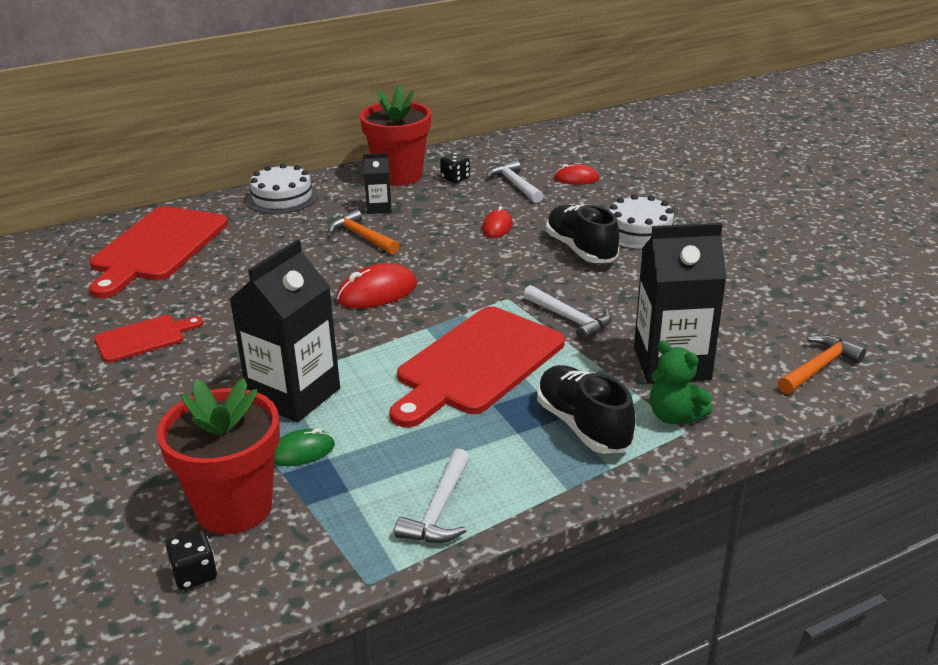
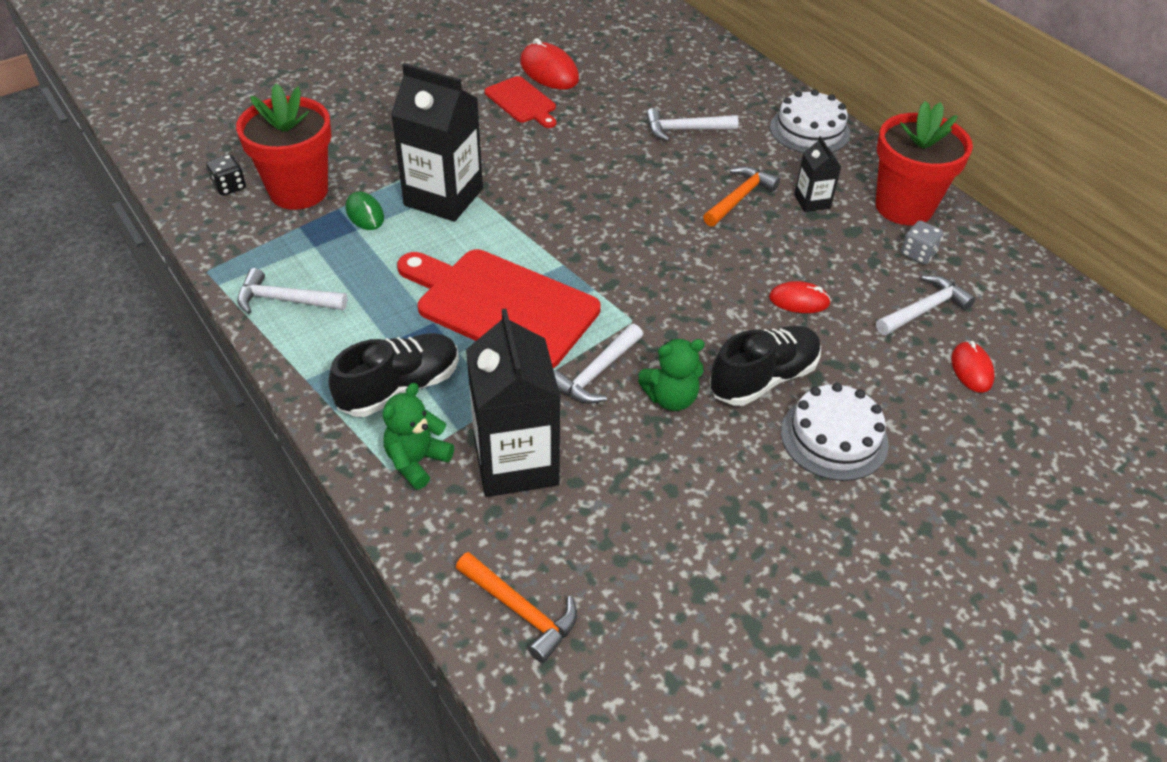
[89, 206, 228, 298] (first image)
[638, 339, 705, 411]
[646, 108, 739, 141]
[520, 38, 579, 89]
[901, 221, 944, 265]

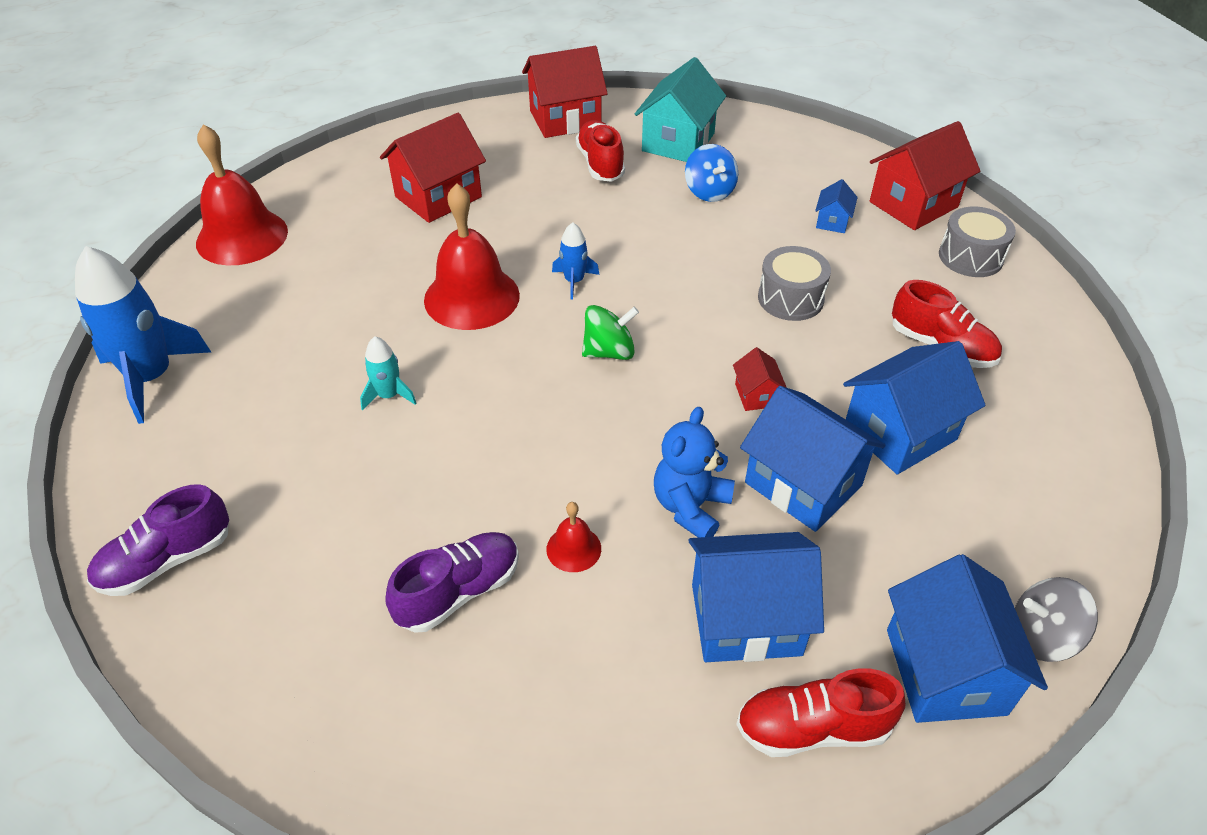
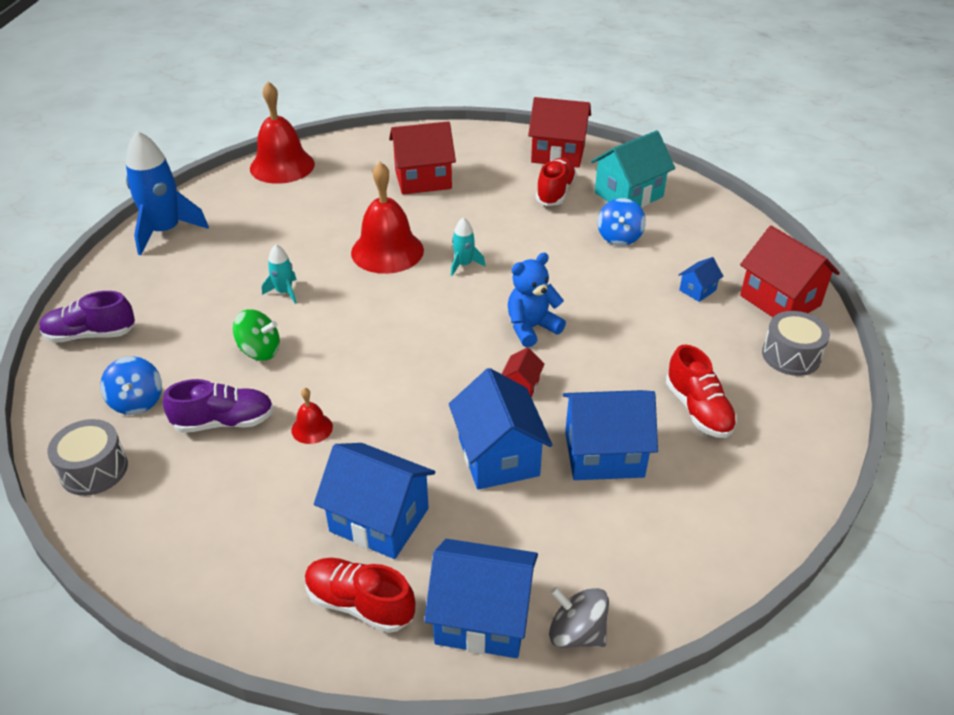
[100, 356, 162, 415]
[233, 309, 280, 361]
[508, 253, 566, 347]
[47, 419, 128, 496]
[451, 217, 485, 276]
[740, 226, 840, 317]
[424, 539, 538, 658]

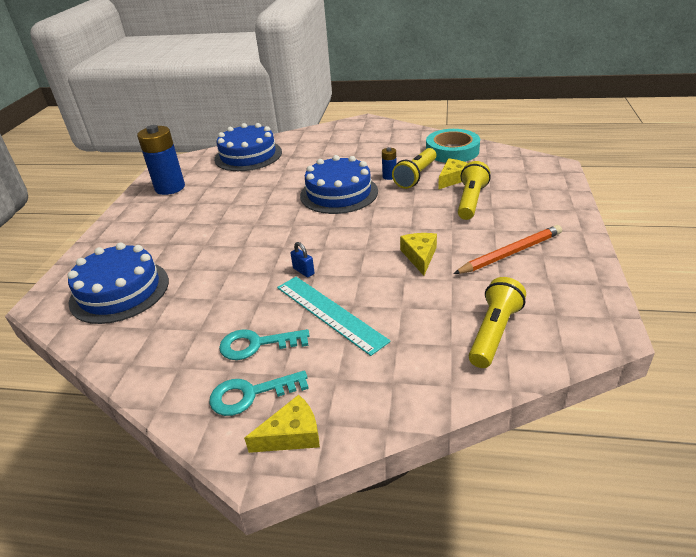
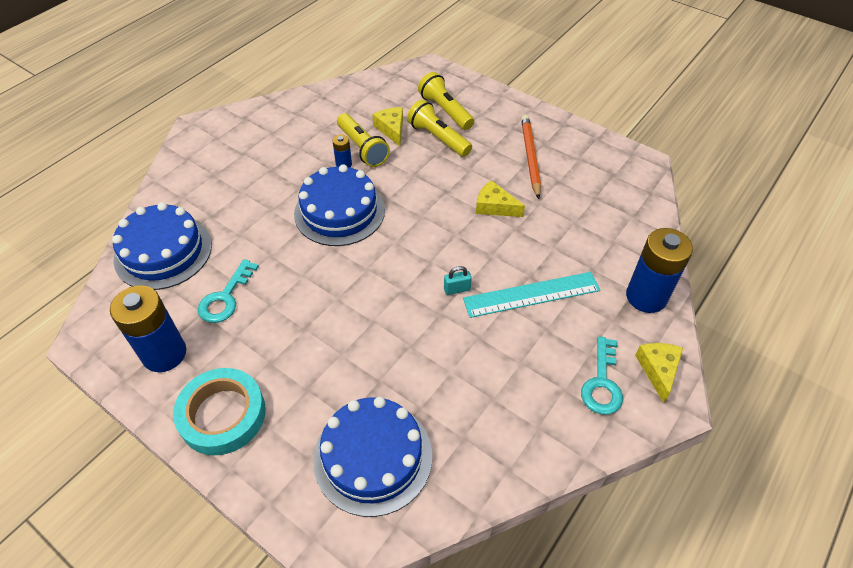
[626, 228, 693, 313]
[198, 259, 259, 323]
[173, 368, 266, 455]
[418, 72, 474, 130]
[444, 266, 472, 295]

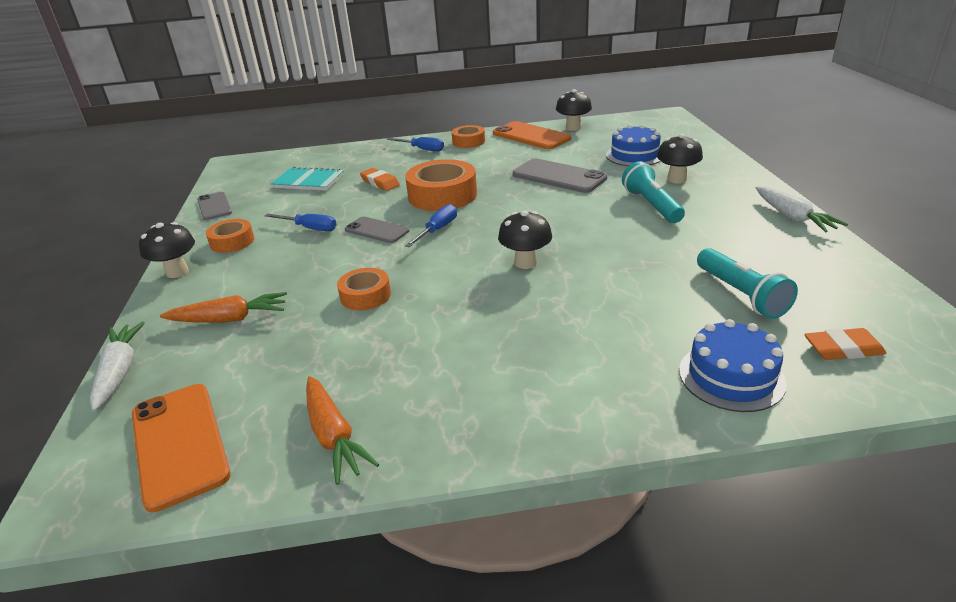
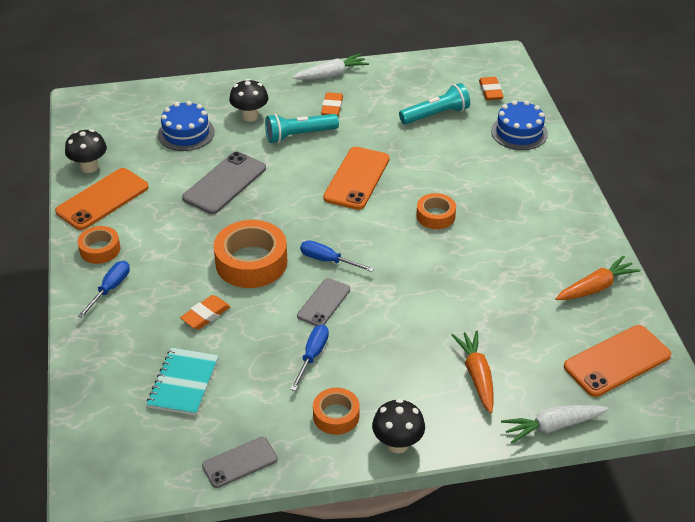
[498, 210, 552, 269] (first image)
[321, 92, 343, 116]
[323, 147, 390, 210]
[416, 193, 456, 229]

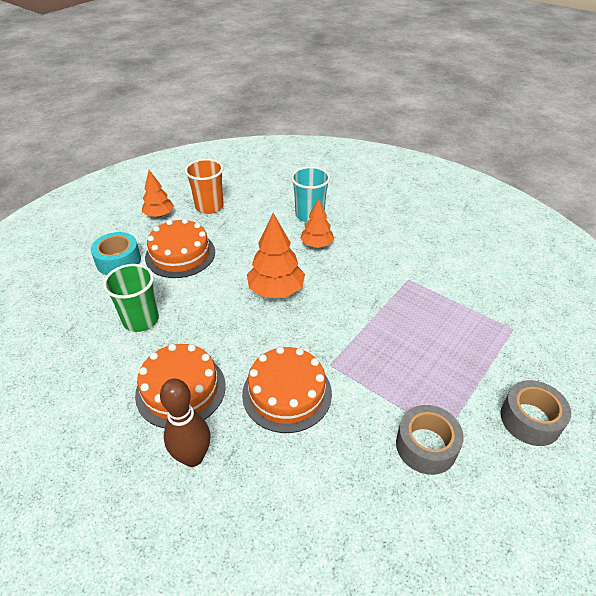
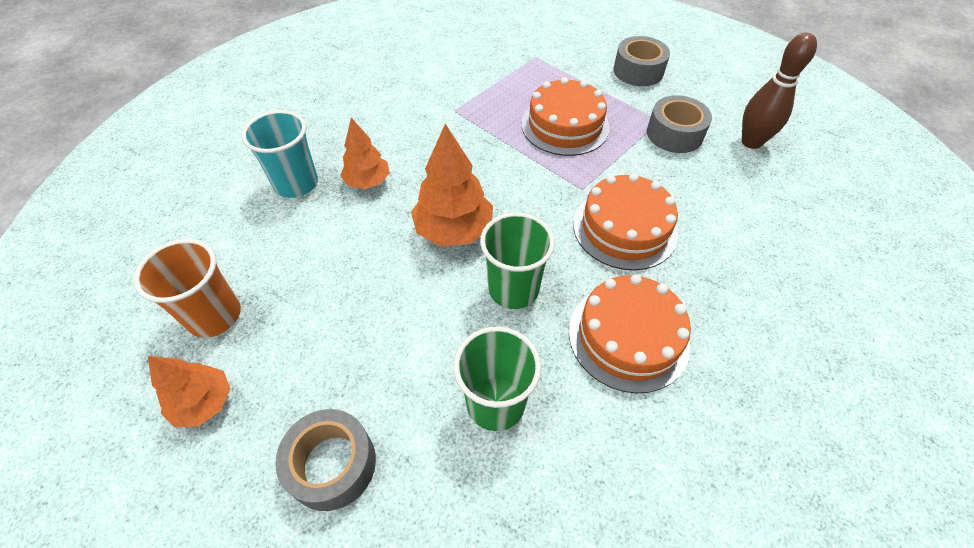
[480, 213, 555, 309]
[522, 77, 610, 156]
[742, 33, 817, 149]
[275, 409, 376, 511]

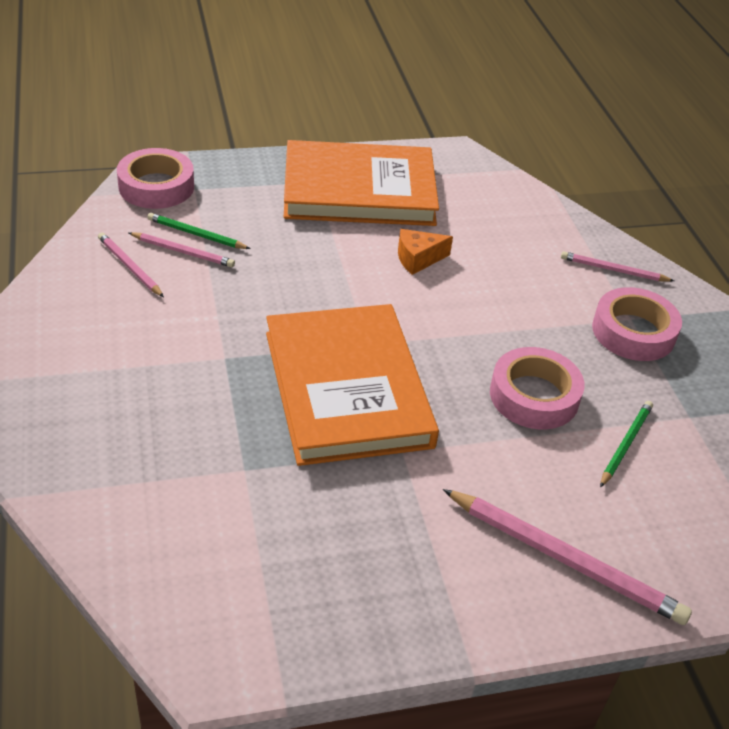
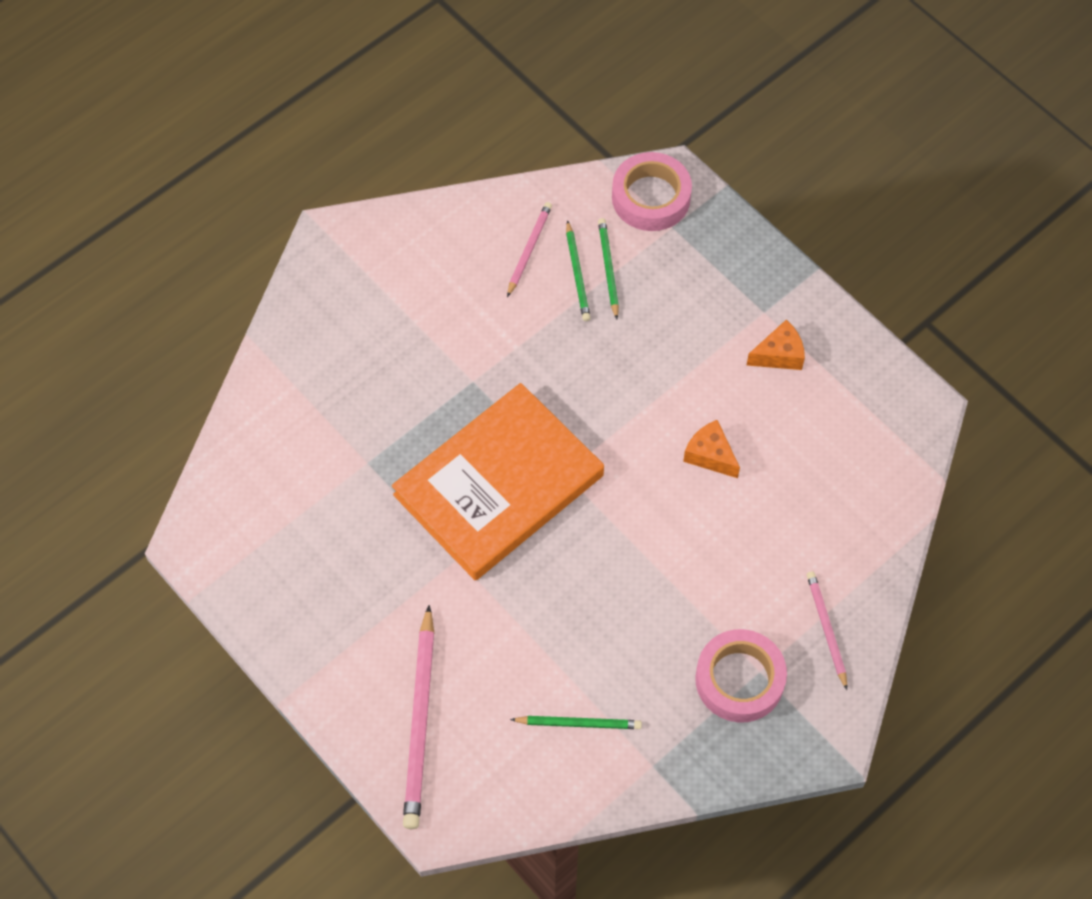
[490, 347, 585, 429] (first image)
[747, 320, 805, 370]
[566, 220, 590, 321]

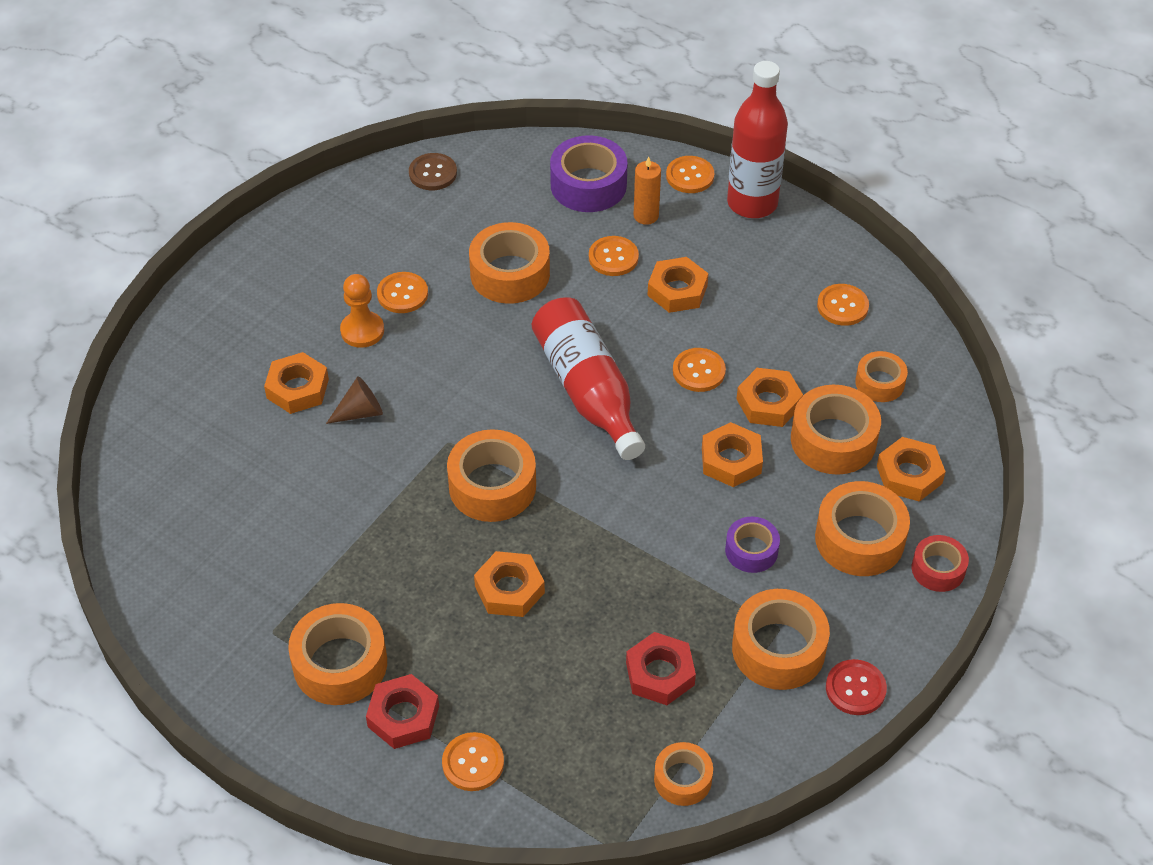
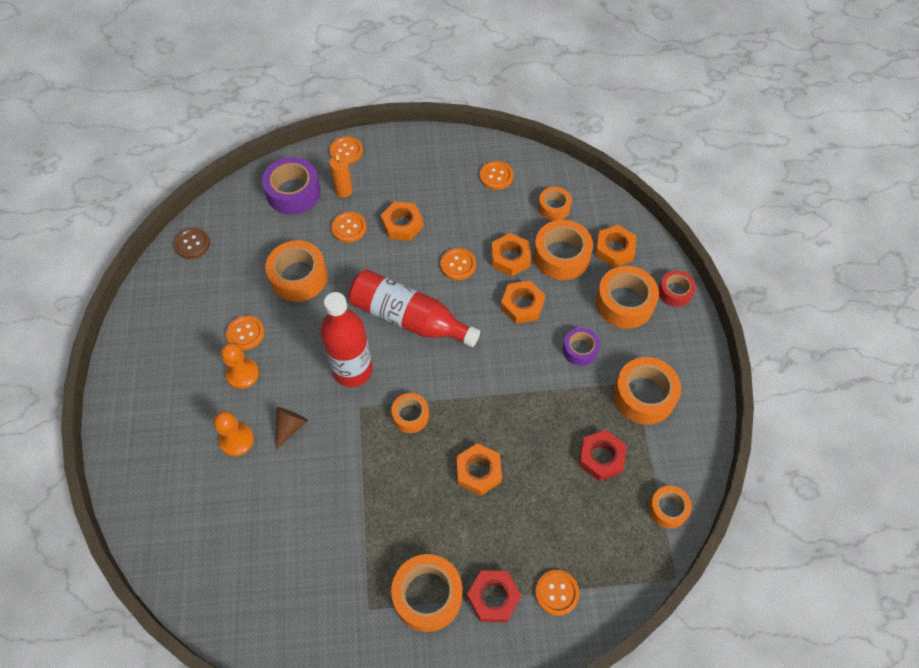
[826, 659, 887, 715] (first image)
[320, 292, 373, 387]
[214, 411, 254, 456]
[391, 393, 429, 433]

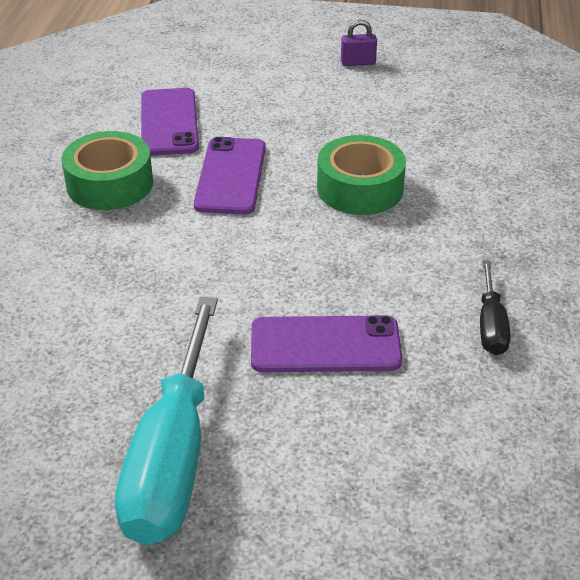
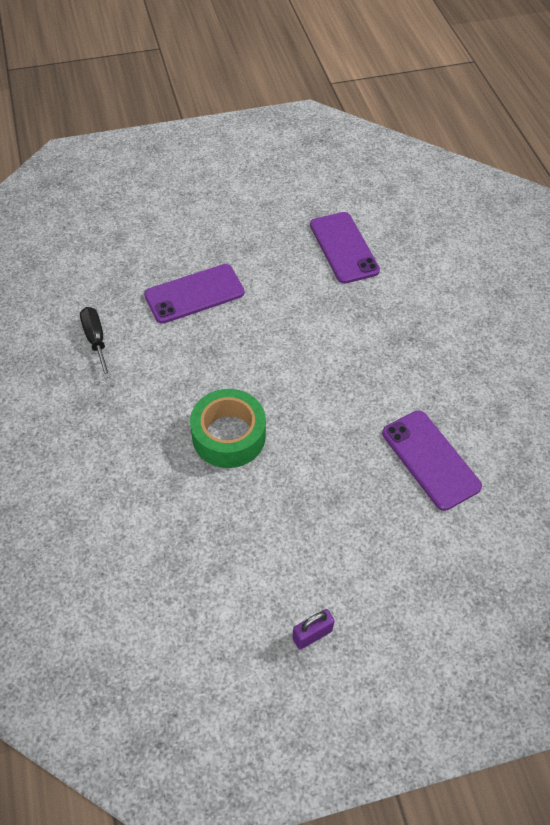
[61, 131, 153, 210] (first image)
[115, 297, 218, 545] (first image)
[310, 212, 380, 284]

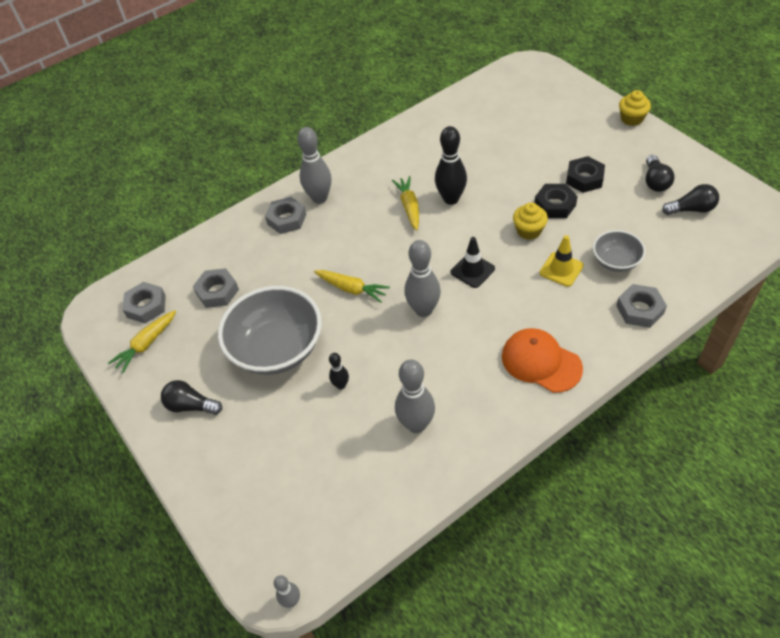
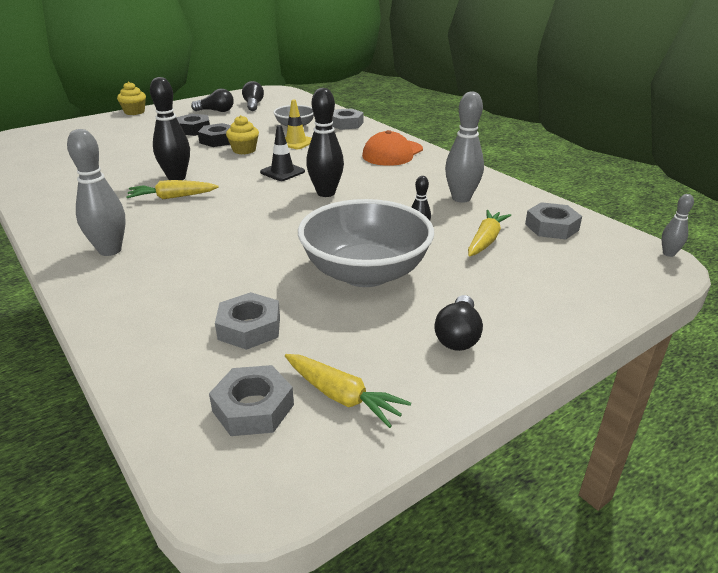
[525, 202, 582, 239]
[468, 210, 511, 256]
[306, 88, 344, 197]

